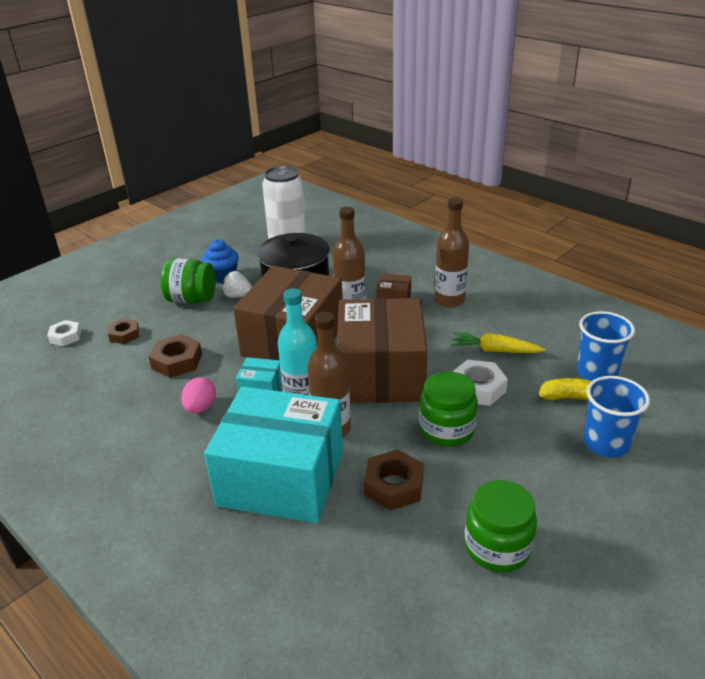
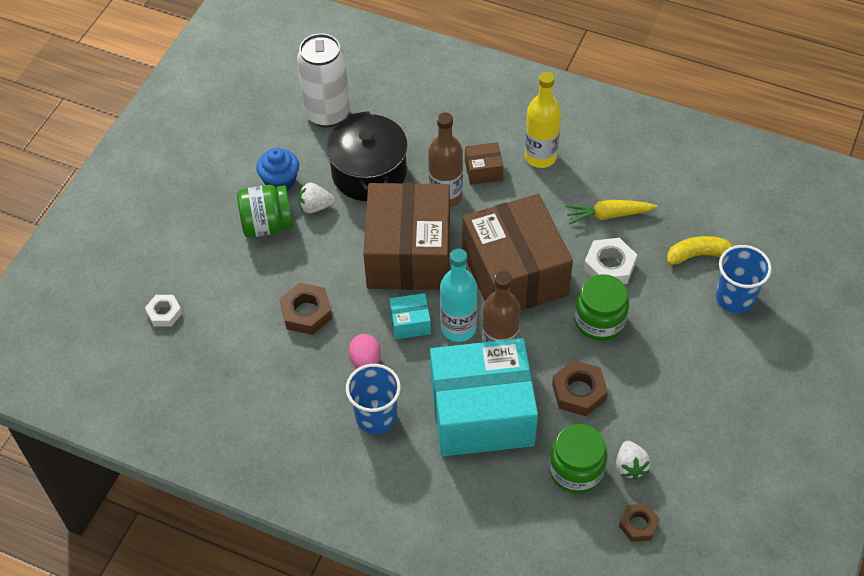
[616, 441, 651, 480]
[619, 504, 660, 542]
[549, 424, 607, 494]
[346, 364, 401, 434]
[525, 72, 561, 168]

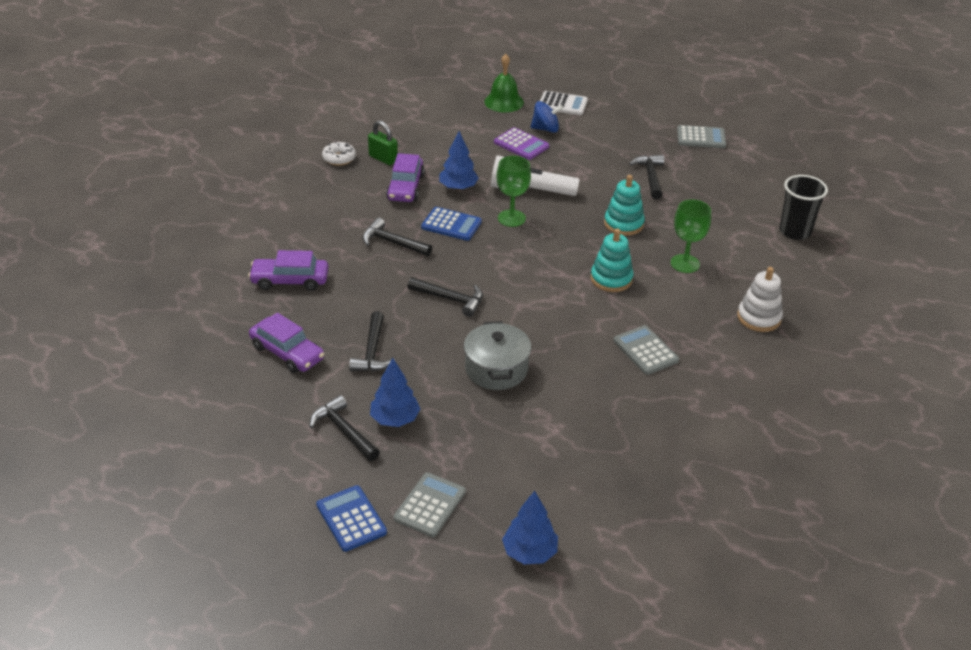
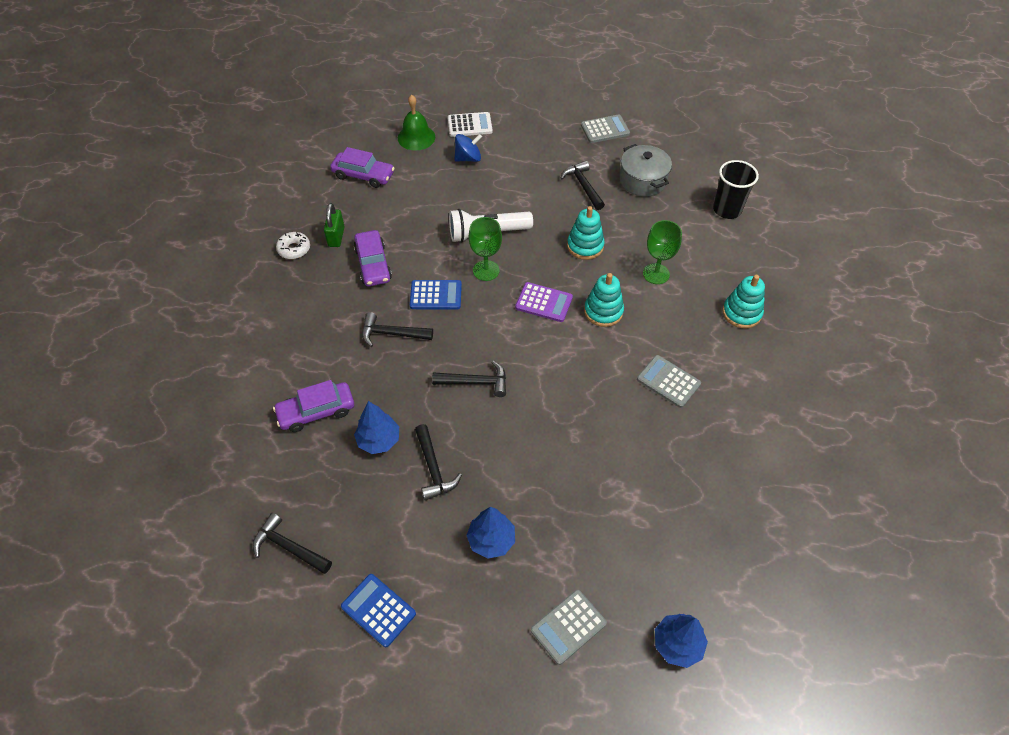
[330, 147, 395, 188]
[253, 513, 332, 574]
[341, 574, 416, 647]
[354, 401, 399, 454]
[620, 144, 672, 197]
[515, 282, 573, 322]
[722, 275, 765, 329]
[324, 203, 345, 247]
[531, 590, 607, 665]

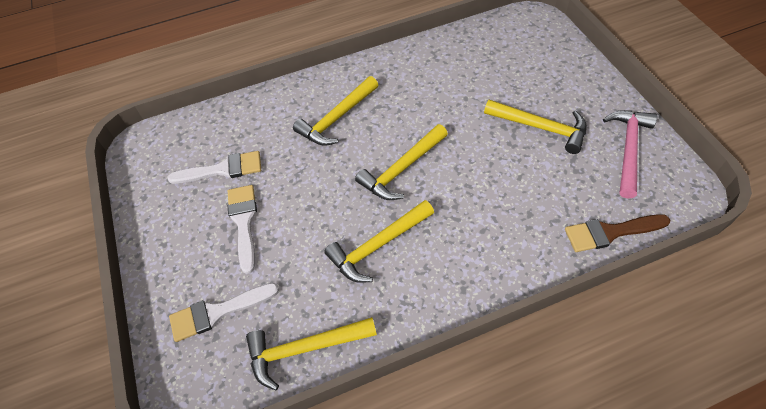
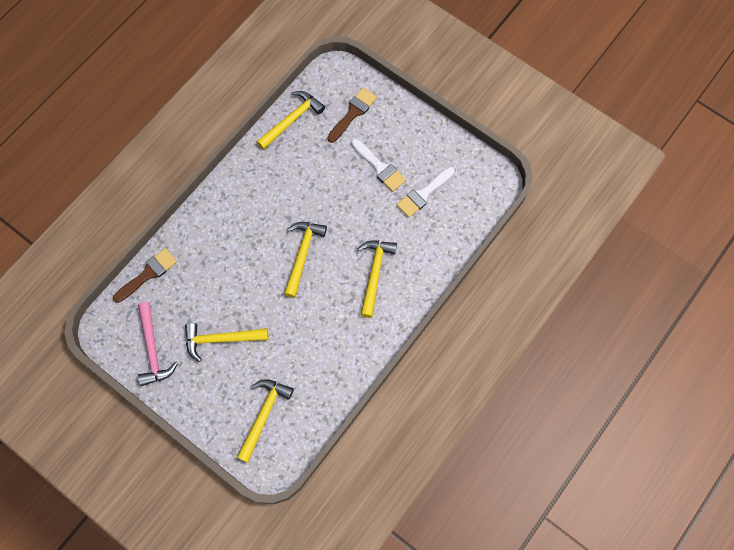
[237, 379, 294, 463]
[327, 87, 377, 143]

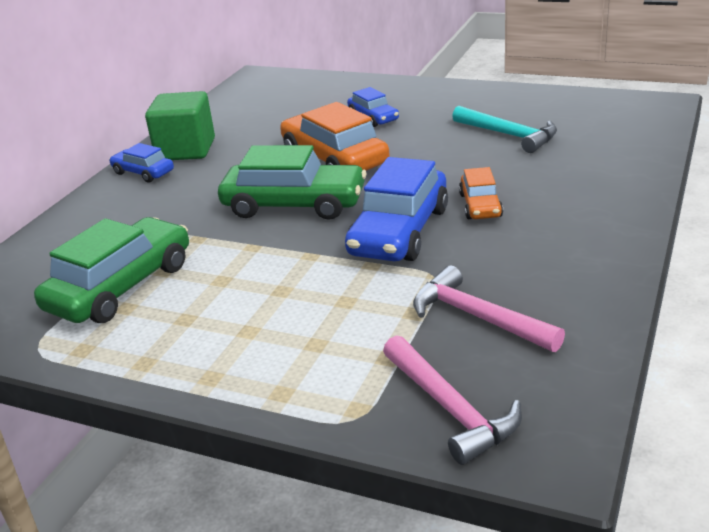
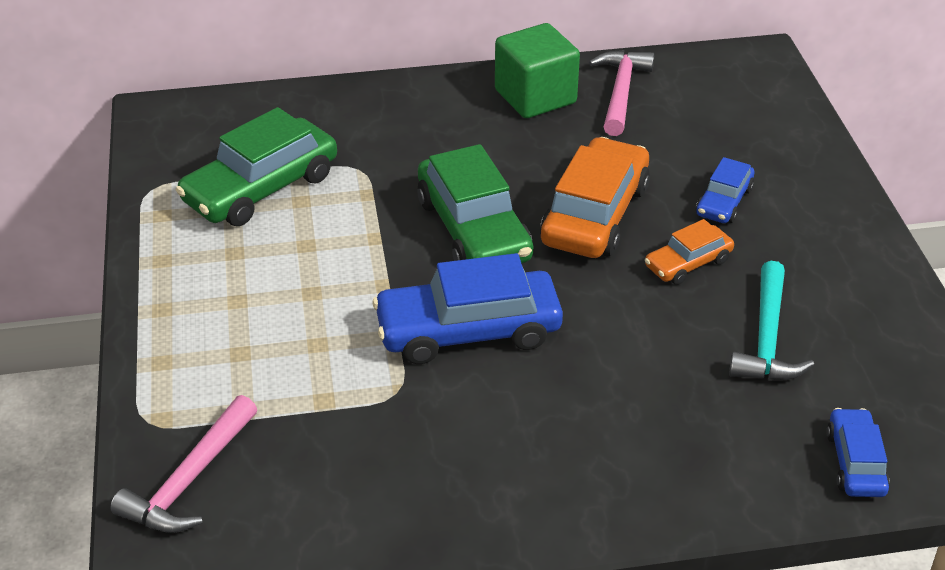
[826, 408, 890, 497]
[589, 50, 655, 136]
[645, 219, 734, 285]
[176, 107, 337, 226]

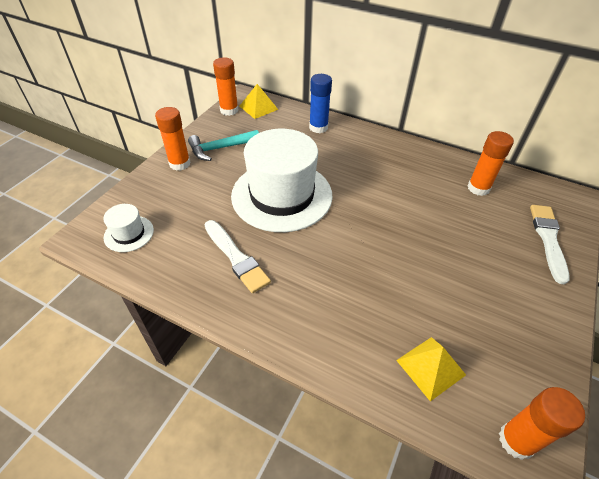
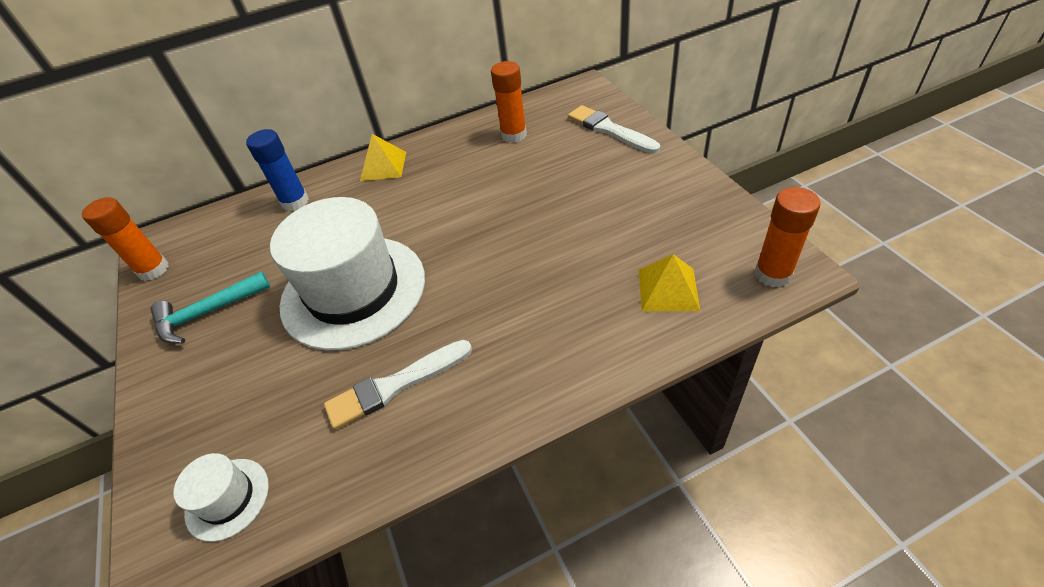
[155, 107, 191, 171] (first image)
[360, 134, 406, 181]
[151, 271, 270, 344]
[324, 340, 472, 430]

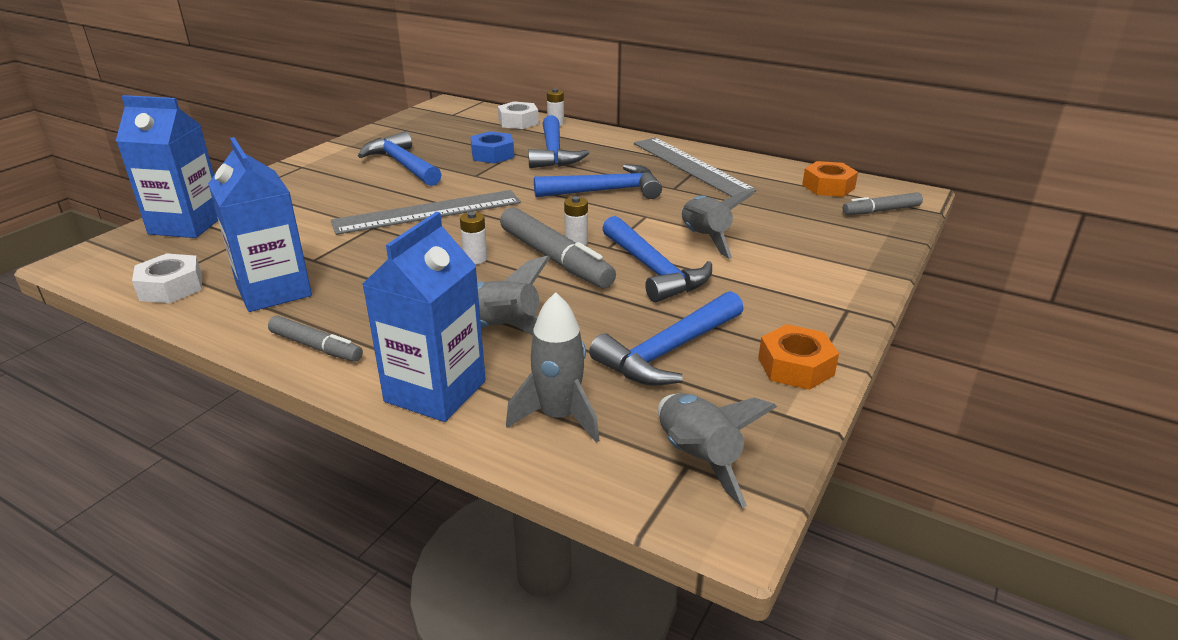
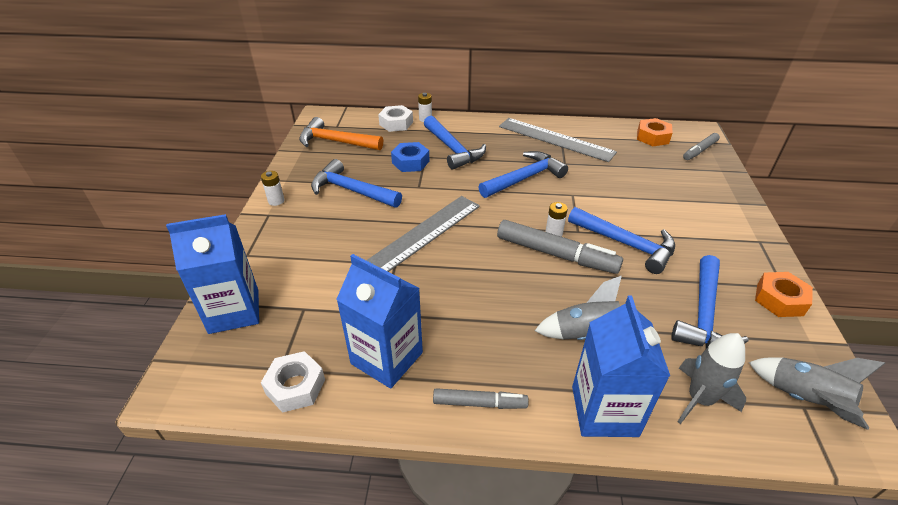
[682, 191, 755, 259] (first image)
[299, 117, 383, 150]
[261, 171, 284, 206]

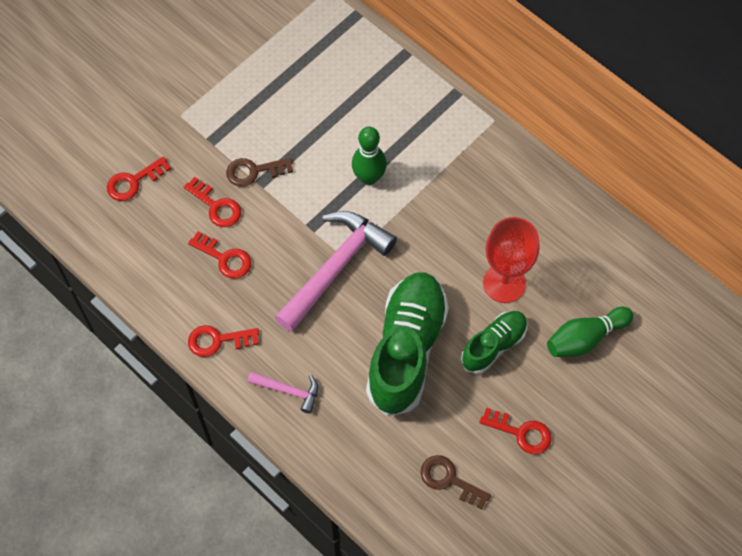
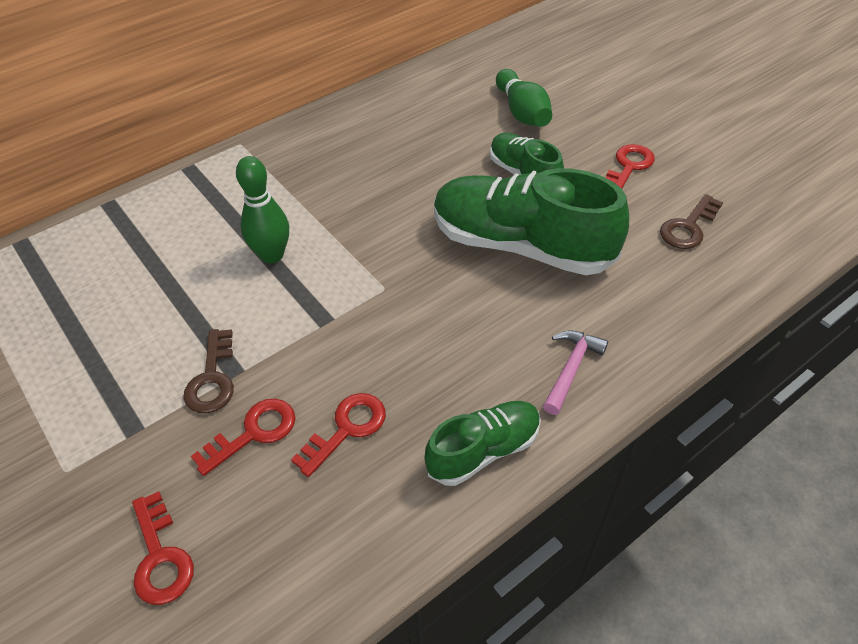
[275, 211, 397, 332] (first image)
[483, 217, 540, 303] (first image)
[425, 401, 541, 486]

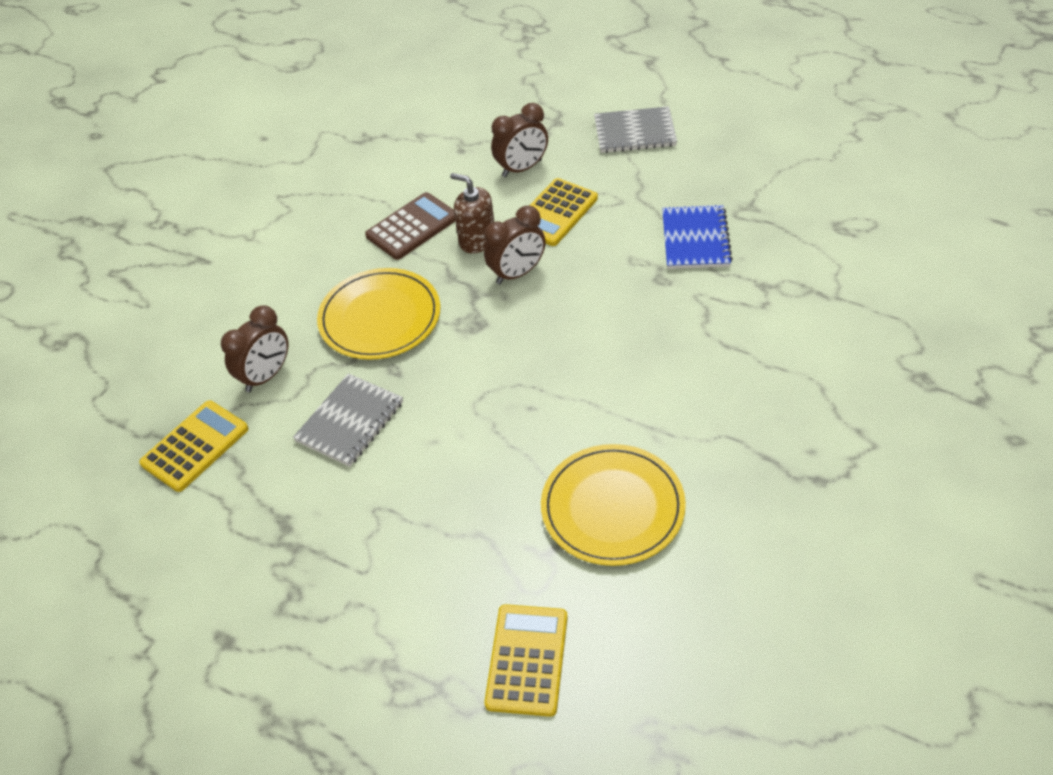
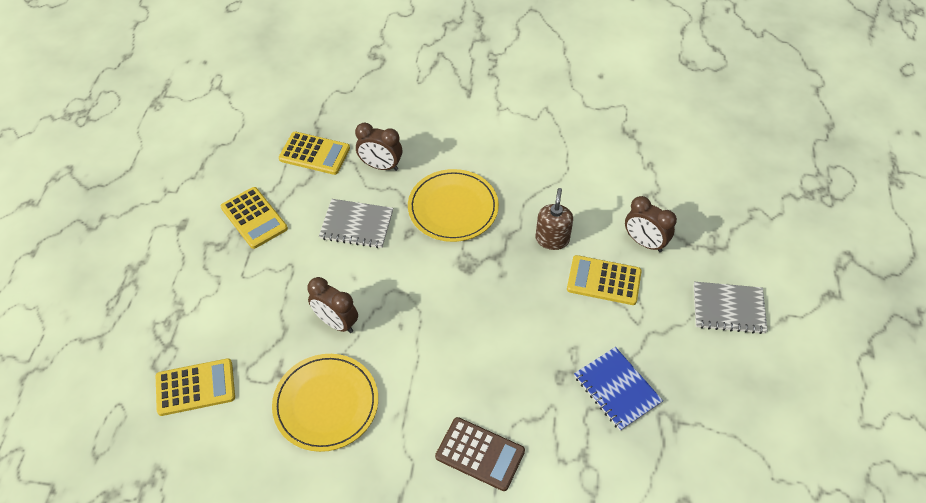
[221, 187, 288, 249]
[435, 417, 525, 491]
[307, 277, 358, 333]
[694, 282, 768, 334]
[574, 347, 663, 431]

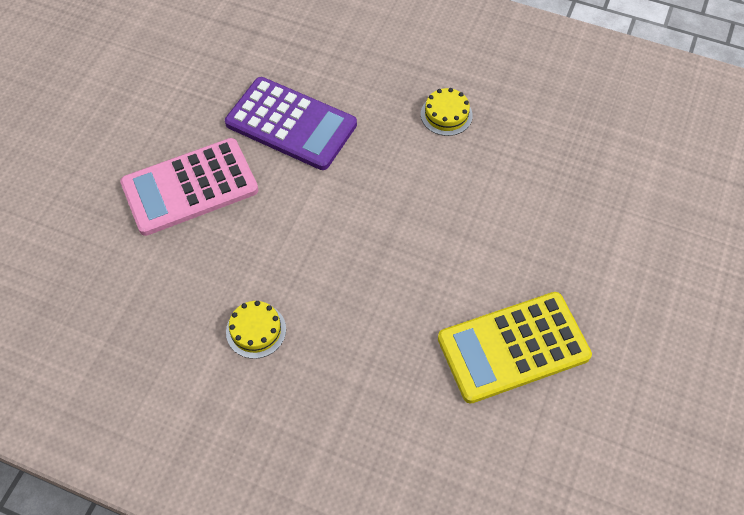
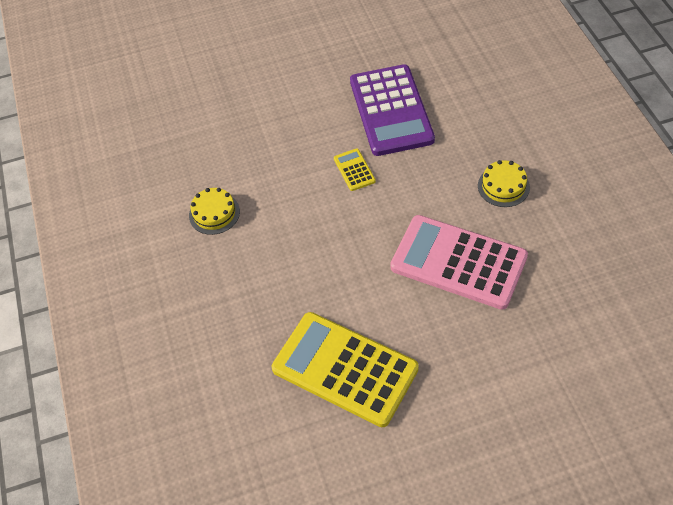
[334, 148, 376, 191]
[390, 215, 528, 310]

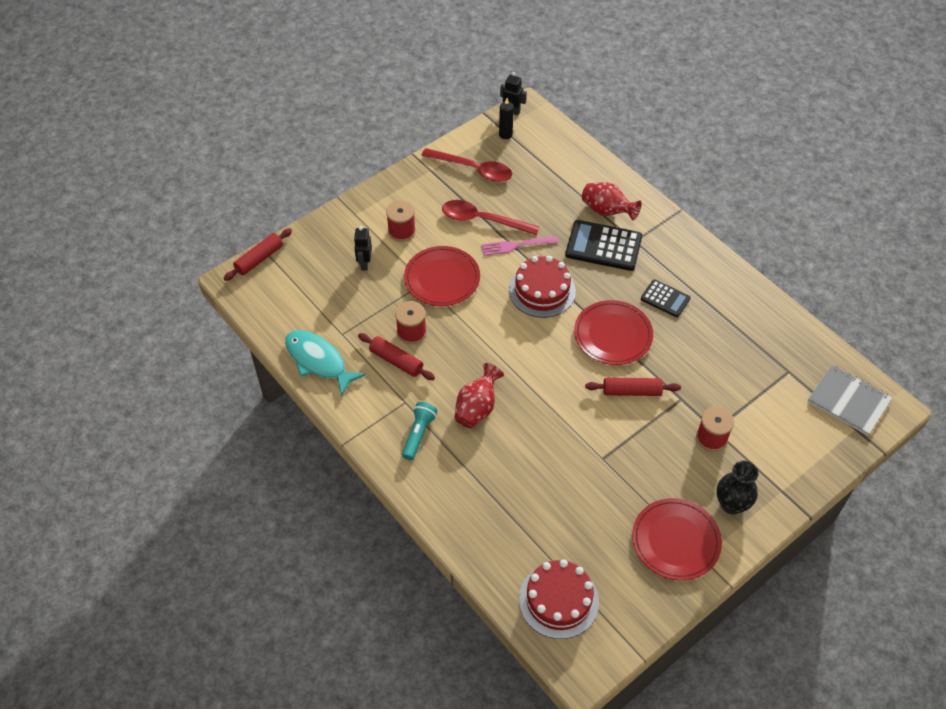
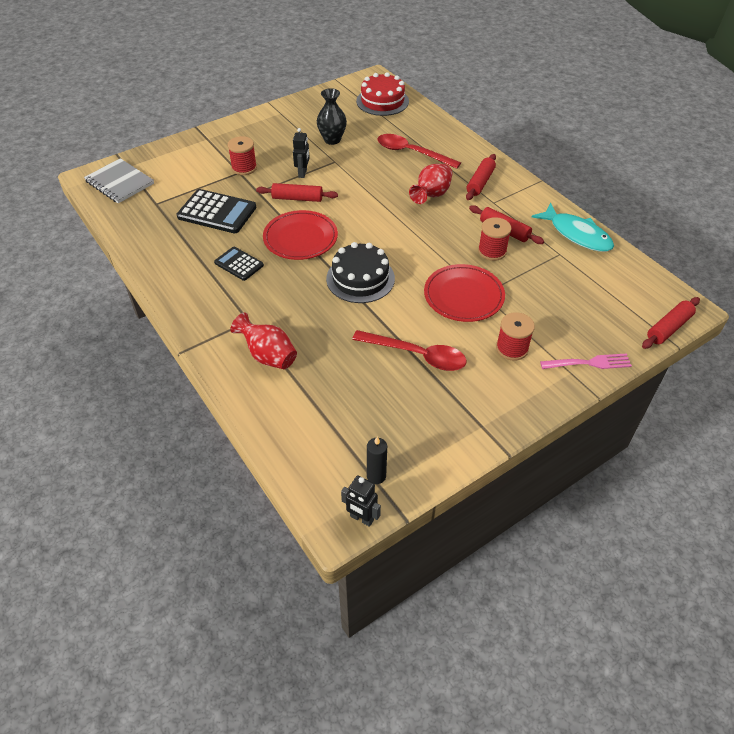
[632, 498, 722, 581] (first image)
[293, 128, 310, 178]
[377, 134, 461, 169]
[540, 353, 632, 369]
[177, 189, 257, 233]
[317, 88, 347, 145]
[466, 154, 496, 200]
[326, 242, 395, 303]

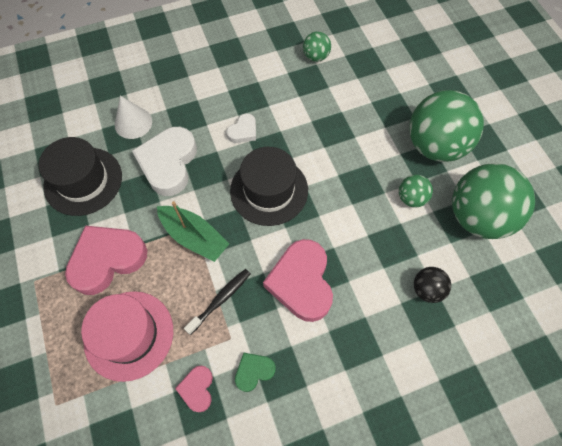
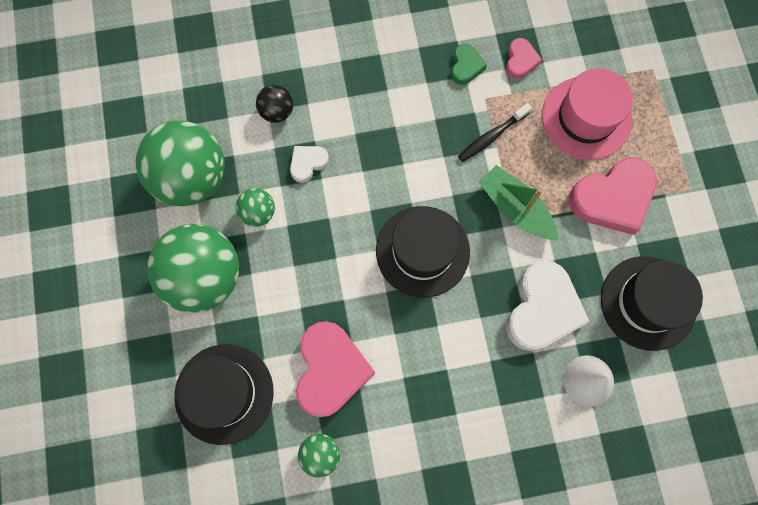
[174, 344, 274, 445]
[290, 146, 329, 183]
[296, 321, 375, 417]
[451, 44, 487, 85]

